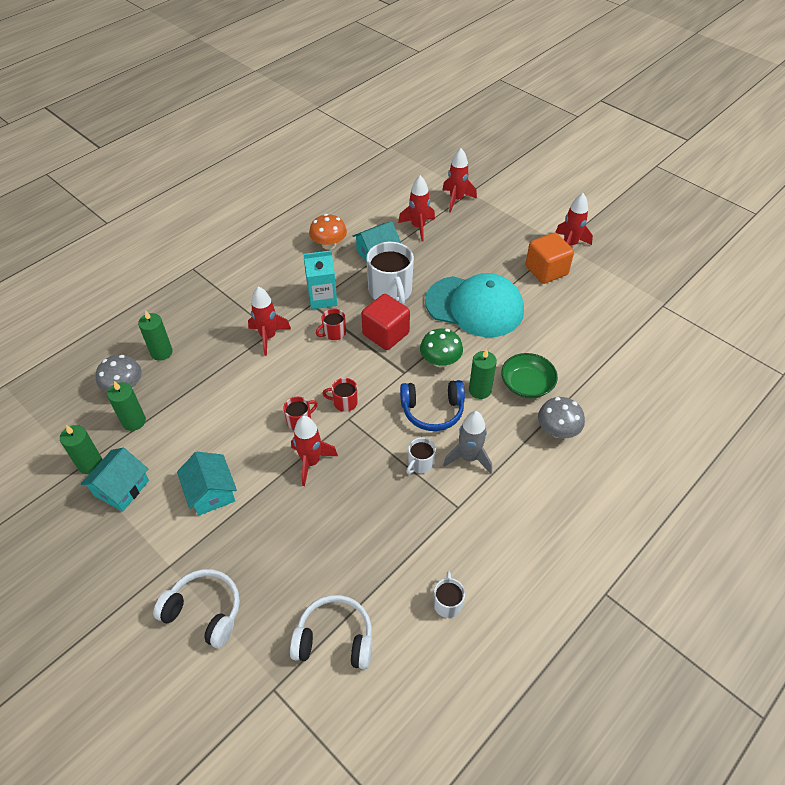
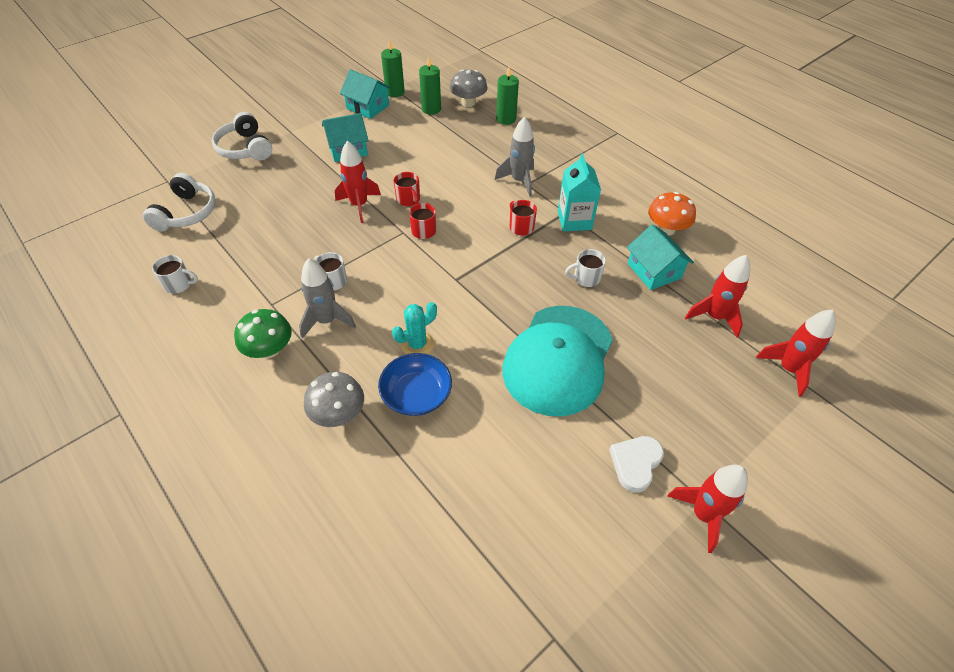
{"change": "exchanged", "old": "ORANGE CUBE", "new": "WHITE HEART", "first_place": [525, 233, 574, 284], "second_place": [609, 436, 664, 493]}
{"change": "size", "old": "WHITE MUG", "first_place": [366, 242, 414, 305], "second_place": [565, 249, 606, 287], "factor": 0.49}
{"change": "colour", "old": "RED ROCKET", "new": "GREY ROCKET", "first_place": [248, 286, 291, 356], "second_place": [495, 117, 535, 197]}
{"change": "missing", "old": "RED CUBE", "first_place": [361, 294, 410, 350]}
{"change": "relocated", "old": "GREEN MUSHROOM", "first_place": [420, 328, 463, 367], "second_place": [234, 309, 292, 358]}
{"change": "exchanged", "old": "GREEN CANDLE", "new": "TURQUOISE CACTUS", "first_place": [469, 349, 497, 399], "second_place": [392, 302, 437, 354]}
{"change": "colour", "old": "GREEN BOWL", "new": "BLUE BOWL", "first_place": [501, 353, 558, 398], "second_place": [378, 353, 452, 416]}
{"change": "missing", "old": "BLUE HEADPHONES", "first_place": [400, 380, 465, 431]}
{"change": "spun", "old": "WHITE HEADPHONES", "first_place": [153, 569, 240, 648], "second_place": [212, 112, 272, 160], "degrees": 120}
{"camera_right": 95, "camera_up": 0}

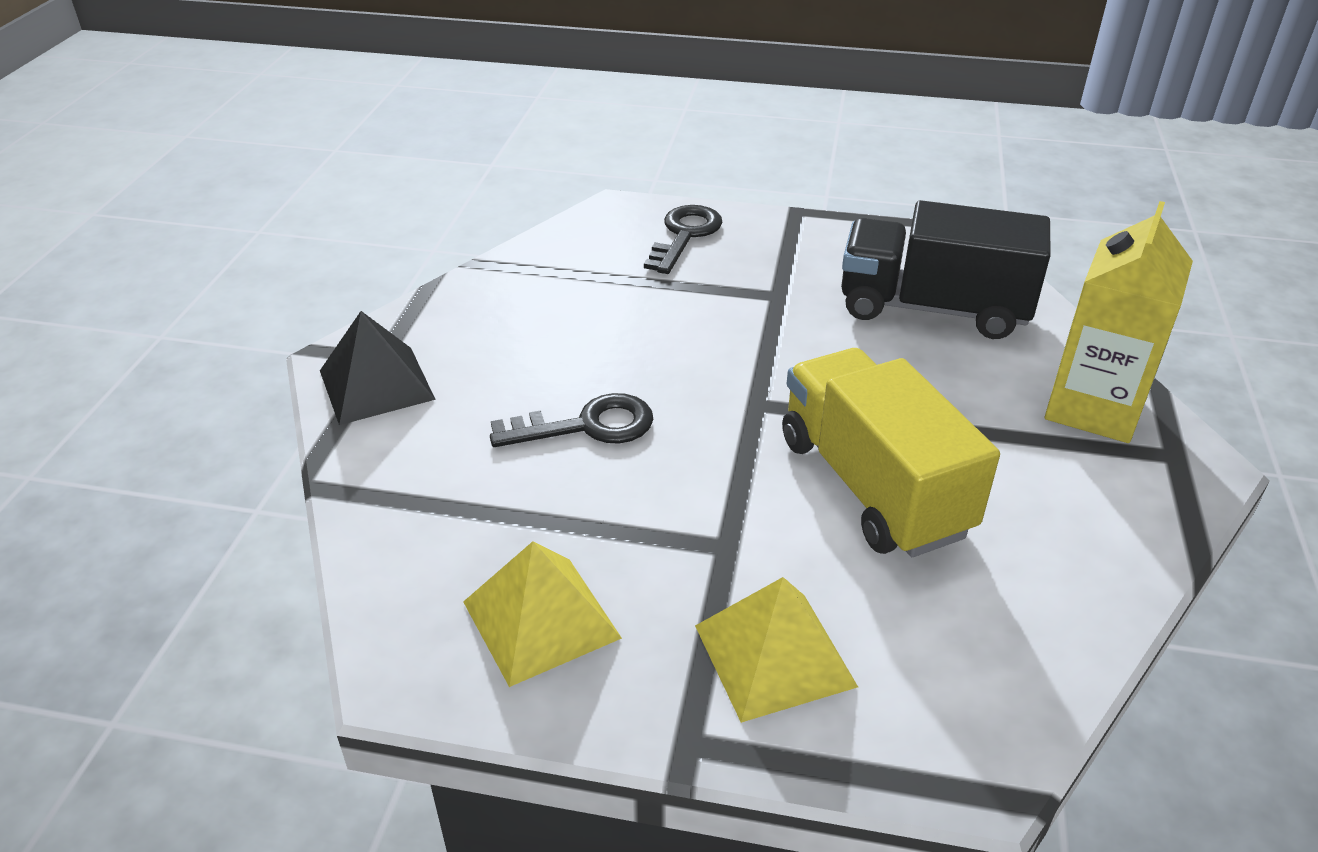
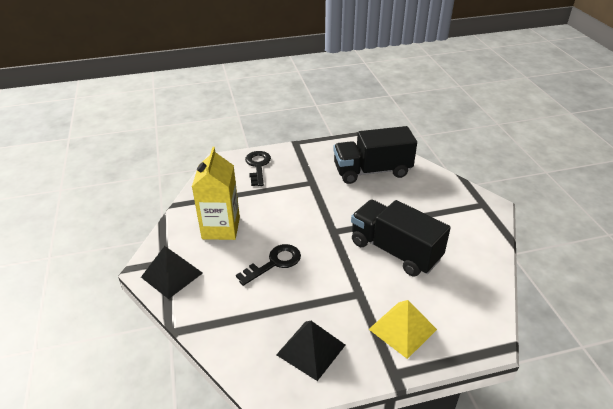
{"change": "relocated", "old": "YELLOW CARTON", "first_place": [1045, 201, 1193, 443], "second_place": [192, 147, 240, 240]}
{"change": "colour", "old": "YELLOW TRUCK", "new": "BLACK TRUCK", "first_place": [782, 348, 1000, 557], "second_place": [351, 199, 451, 277]}
{"change": "colour", "old": "YELLOW PYRAMID", "new": "BLACK PYRAMID", "first_place": [463, 541, 622, 687], "second_place": [276, 321, 345, 381]}
{"camera_right": -25, "camera_up": 0}

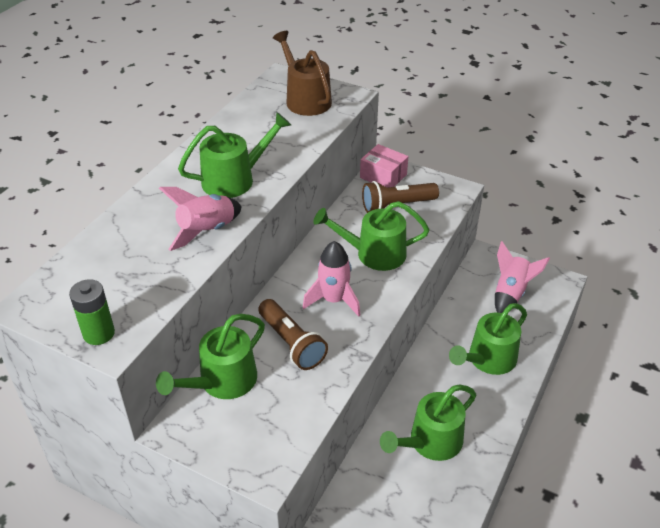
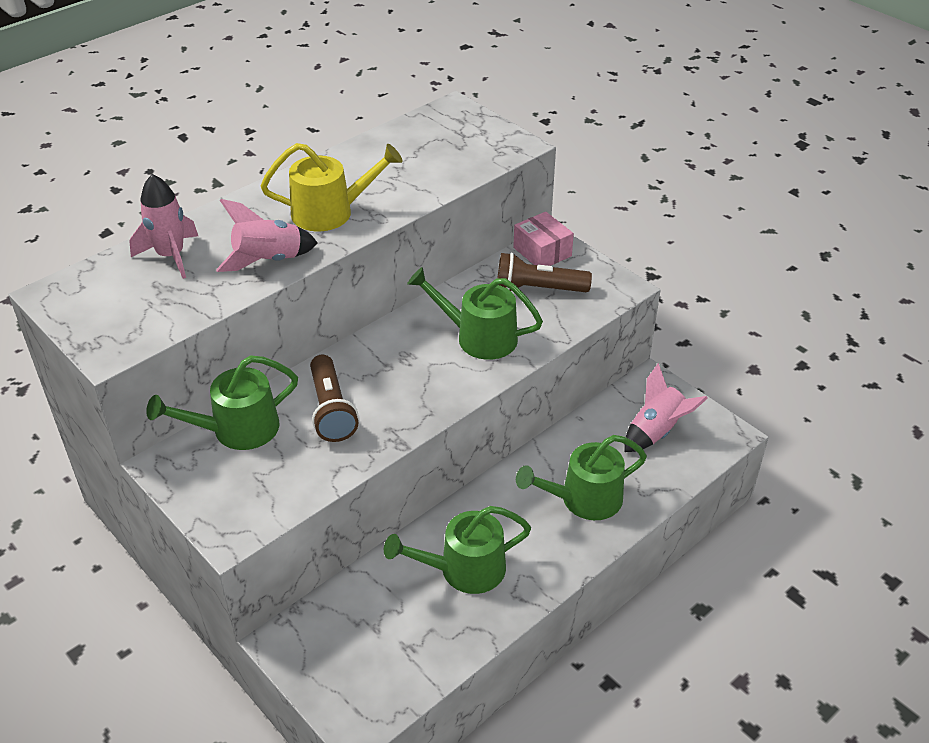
{"change": "missing", "old": "BROWN WATERING CAN", "first_place": [273, 31, 332, 116]}
{"change": "colour", "old": "GREEN WATERING CAN", "new": "YELLOW WATERING CAN", "first_place": [178, 112, 291, 198], "second_place": [261, 143, 403, 232]}
{"change": "relocated", "old": "PINK ROCKET", "first_place": [303, 241, 360, 317], "second_place": [129, 174, 198, 279]}
{"change": "missing", "old": "GREEN BATTERY", "first_place": [69, 279, 115, 345]}
{"camera_right": 20, "camera_up": 0}

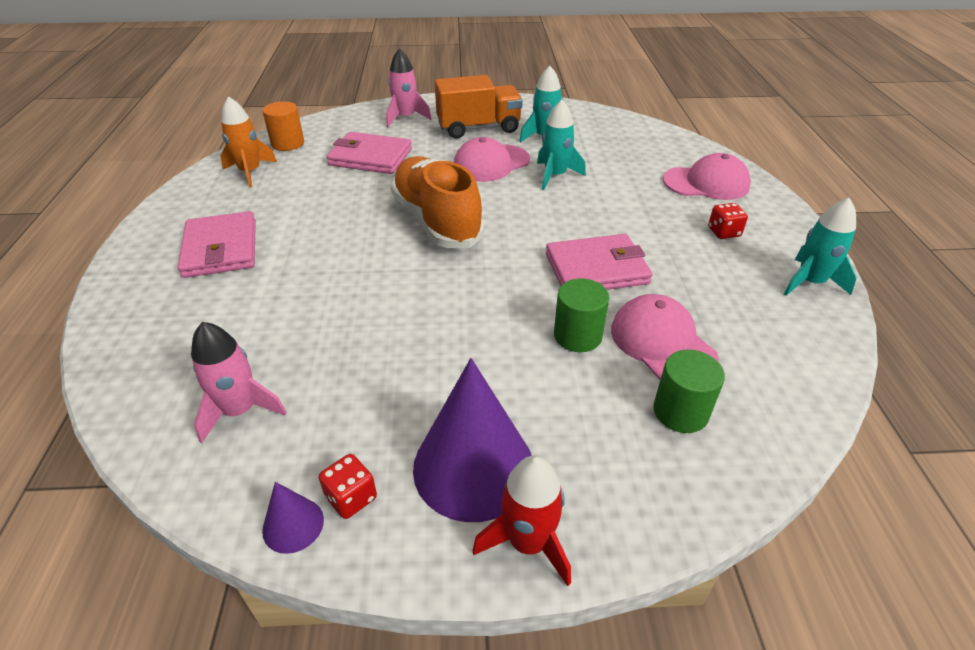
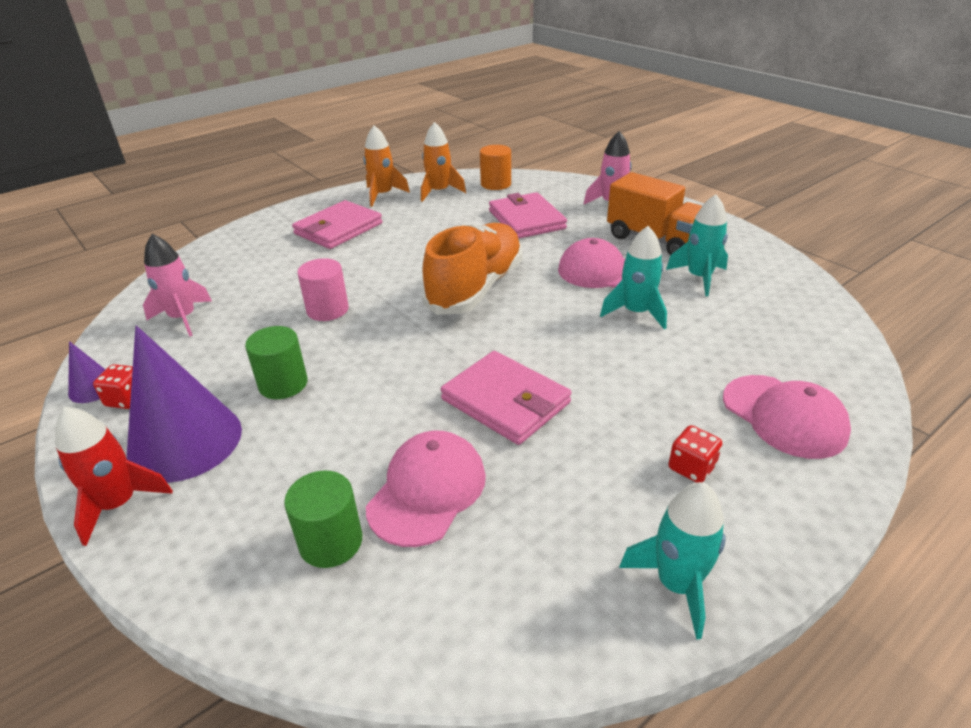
{"change": "relocated", "old": "GREEN CYLINDER", "first_place": [554, 278, 609, 352], "second_place": [245, 326, 308, 399]}
{"change": "appeared", "new": "ORANGE ROCKET", "second_place": [363, 125, 410, 207]}
{"change": "appeared", "new": "PINK CYLINDER", "second_place": [297, 258, 349, 321]}
{"camera_right": 55, "camera_up": -5}

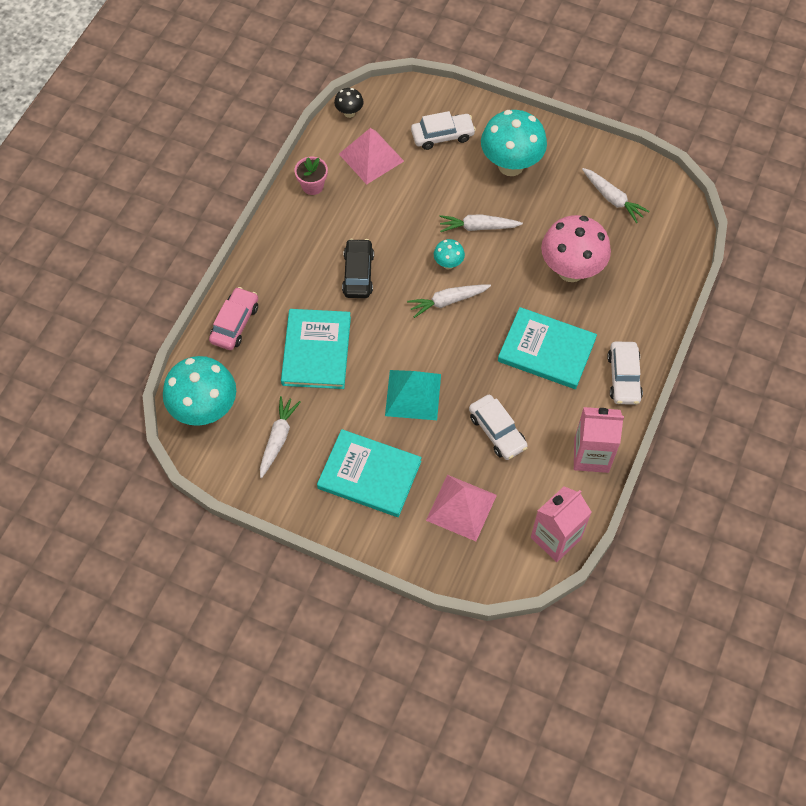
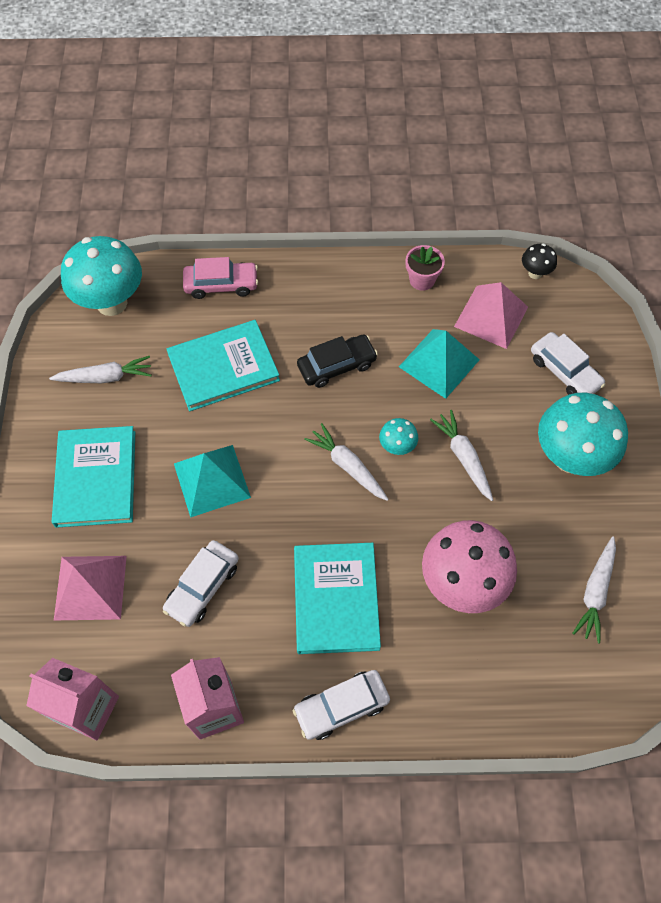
{"change": "appeared", "new": "TURQUOISE PYRAMID", "second_place": [399, 329, 480, 399]}
{"camera_right": 65, "camera_up": 0}

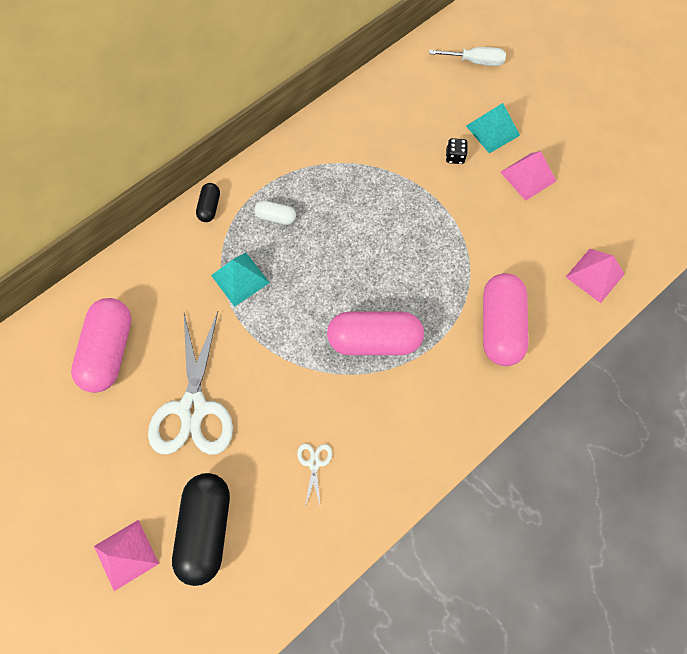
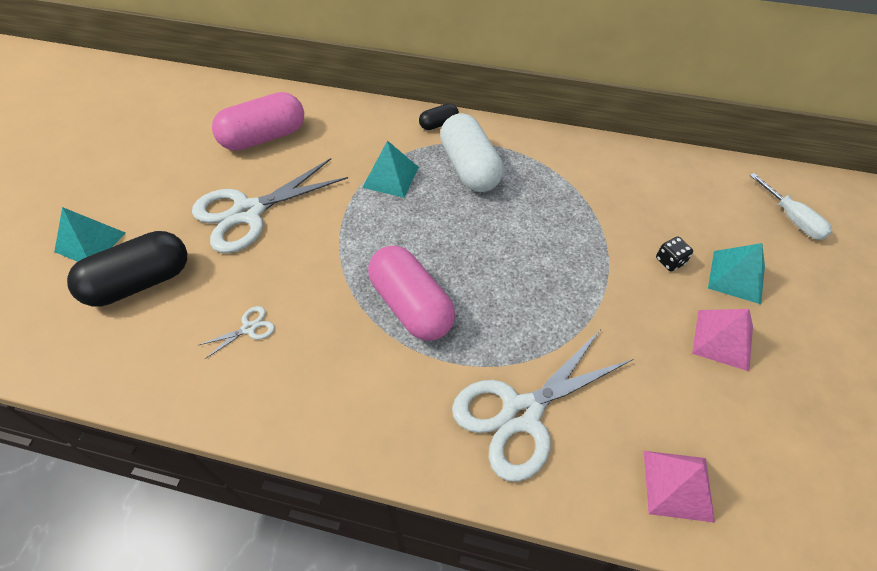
{"change": "size", "old": "WHITE CAPSULE", "first_place": [254, 201, 296, 225], "second_place": [440, 113, 503, 192], "factor": 2.09}
{"change": "exchanged", "old": "PINK CAPSULE", "new": "WHITE SCISSORS", "first_place": [483, 273, 529, 366], "second_place": [452, 329, 633, 482]}
{"change": "colour", "old": "PINK PYRAMID", "new": "TURQUOISE PYRAMID", "first_place": [94, 520, 159, 591], "second_place": [54, 207, 126, 262]}
{"camera_right": 55, "camera_up": -15}

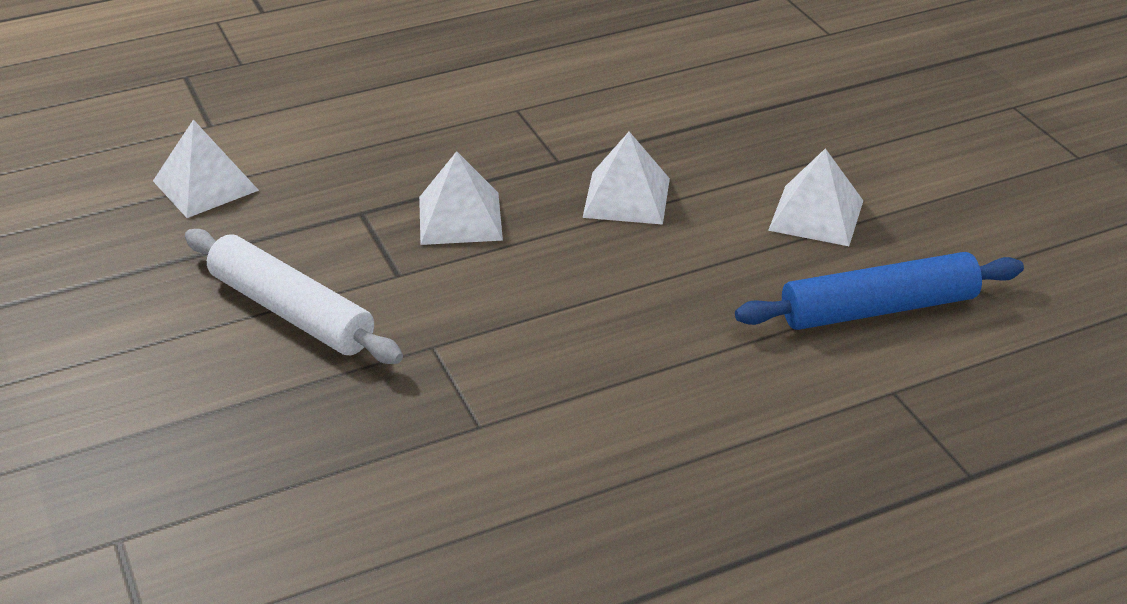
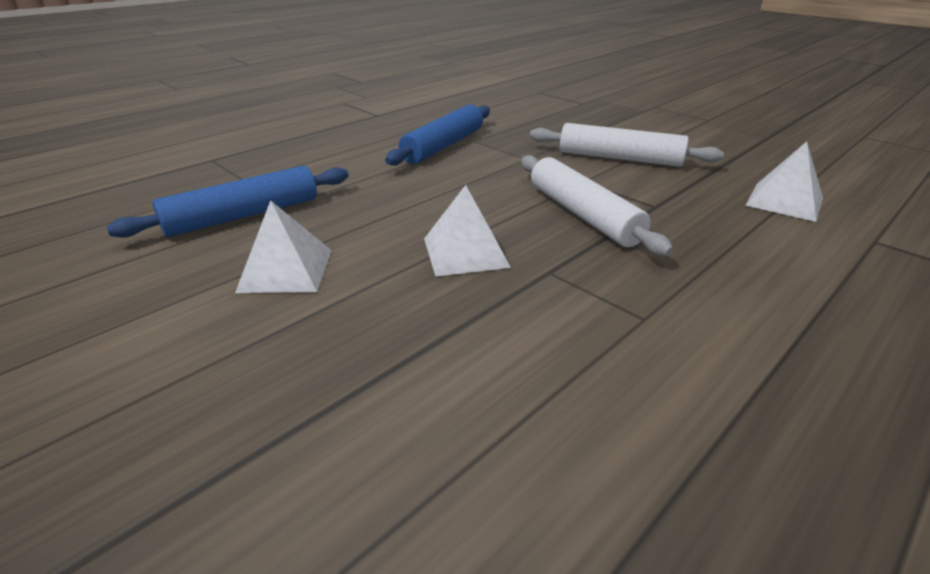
{"change": "exchanged", "old": "WHITE PYRAMID", "new": "WHITE ROLLING PIN", "first_place": [419, 151, 503, 245], "second_place": [521, 155, 673, 256]}
{"change": "appeared", "new": "BLUE ROLLING PIN", "second_place": [385, 105, 490, 166]}
{"camera_right": 160, "camera_up": -5}

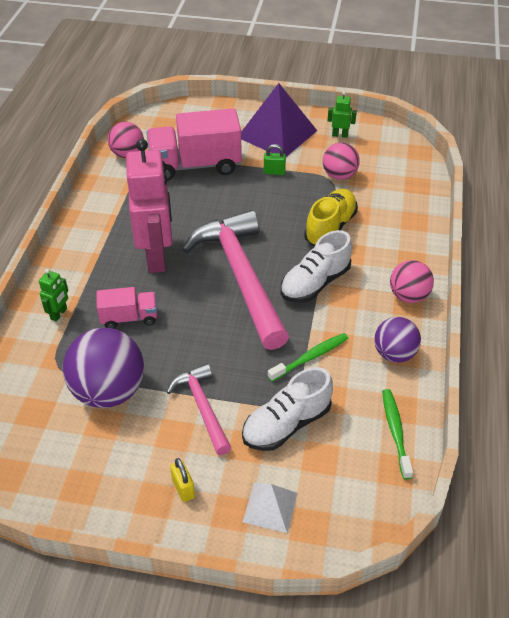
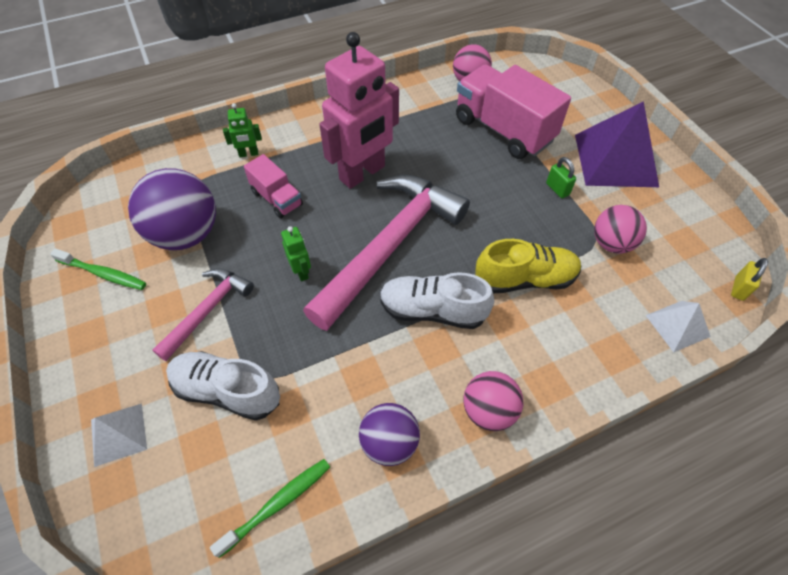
{"change": "relocated", "old": "GREEN ROBOT", "first_place": [328, 91, 357, 138], "second_place": [281, 226, 311, 281]}
{"change": "relocated", "old": "GREEN TOOTHBRUSH", "first_place": [268, 333, 349, 382], "second_place": [50, 248, 146, 290]}
{"change": "relocated", "old": "YELLOW PADLOCK", "first_place": [170, 458, 195, 502], "second_place": [731, 258, 768, 301]}
{"change": "appeared", "new": "WHITE PYRAMID", "second_place": [646, 301, 711, 352]}
{"camera_right": 55, "camera_up": 10}

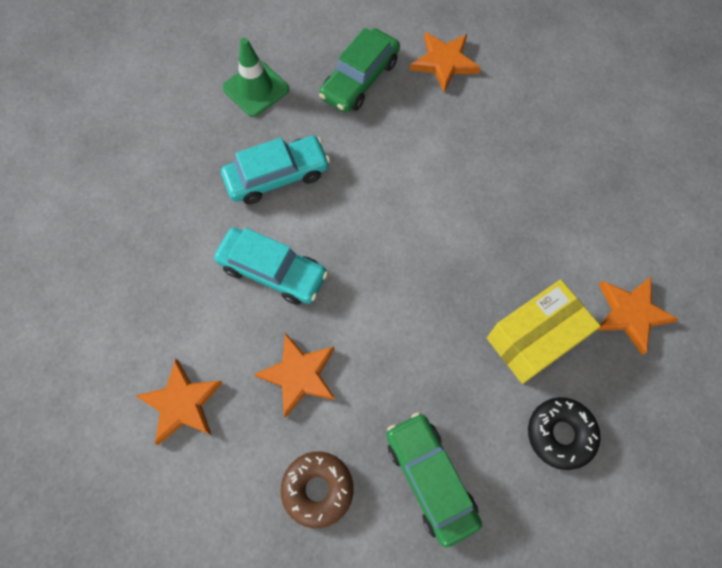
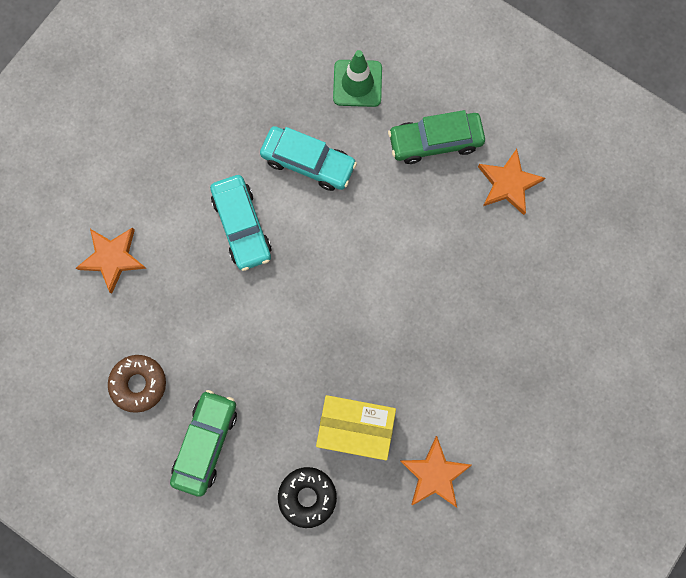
{"change": "missing", "old": "ORANGE STAR", "first_place": [254, 333, 335, 418]}
{"camera_right": 45, "camera_up": 10}

